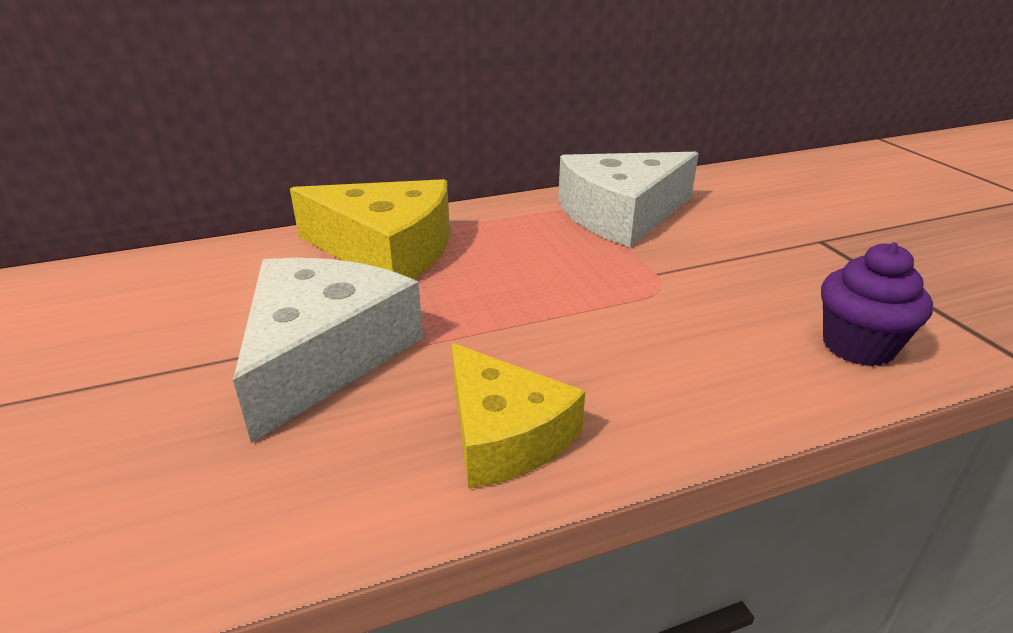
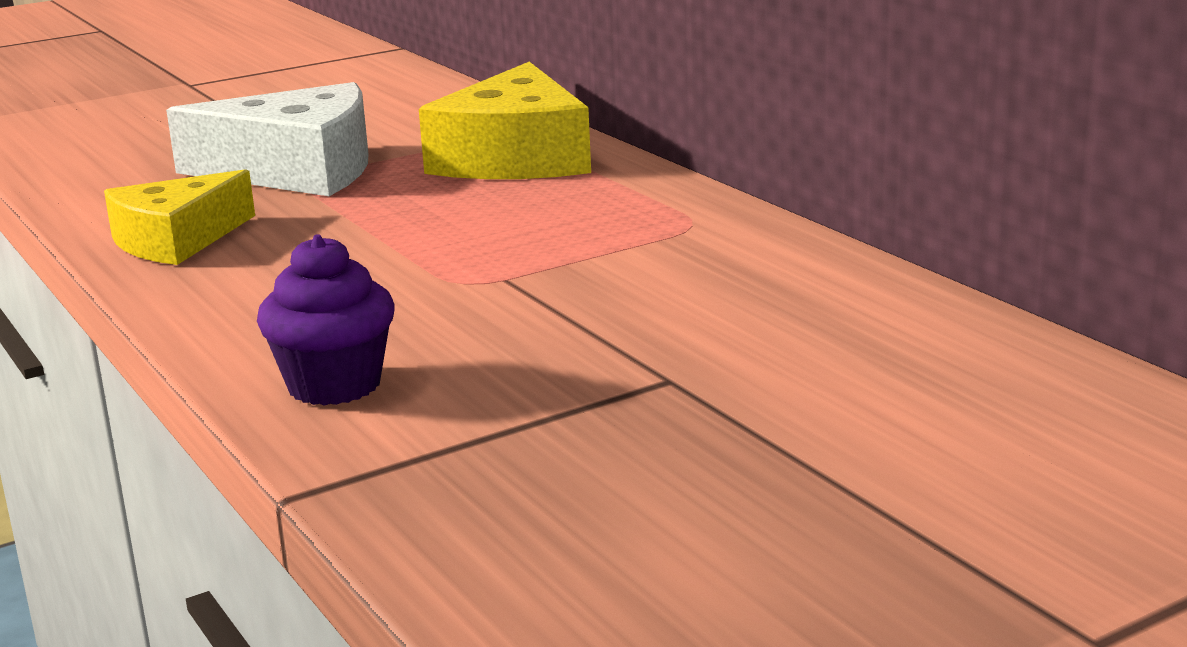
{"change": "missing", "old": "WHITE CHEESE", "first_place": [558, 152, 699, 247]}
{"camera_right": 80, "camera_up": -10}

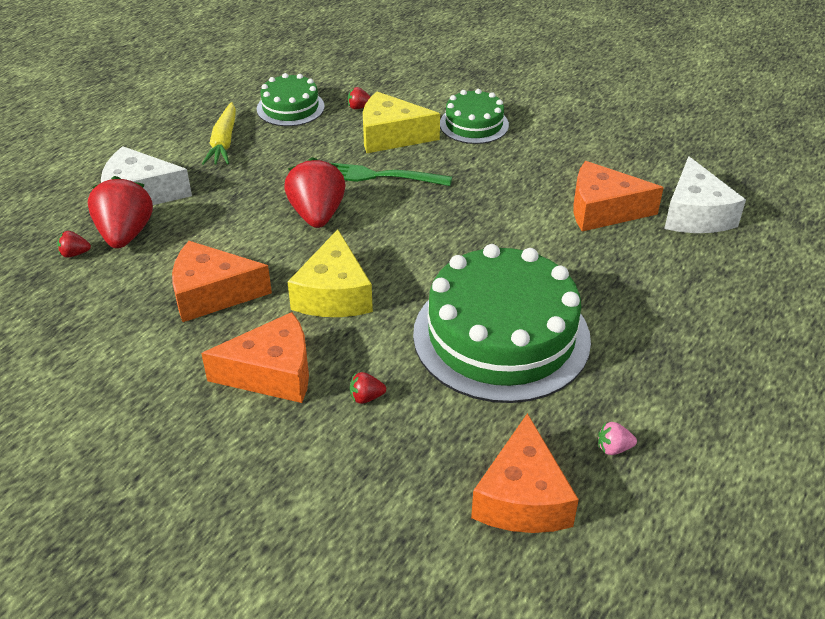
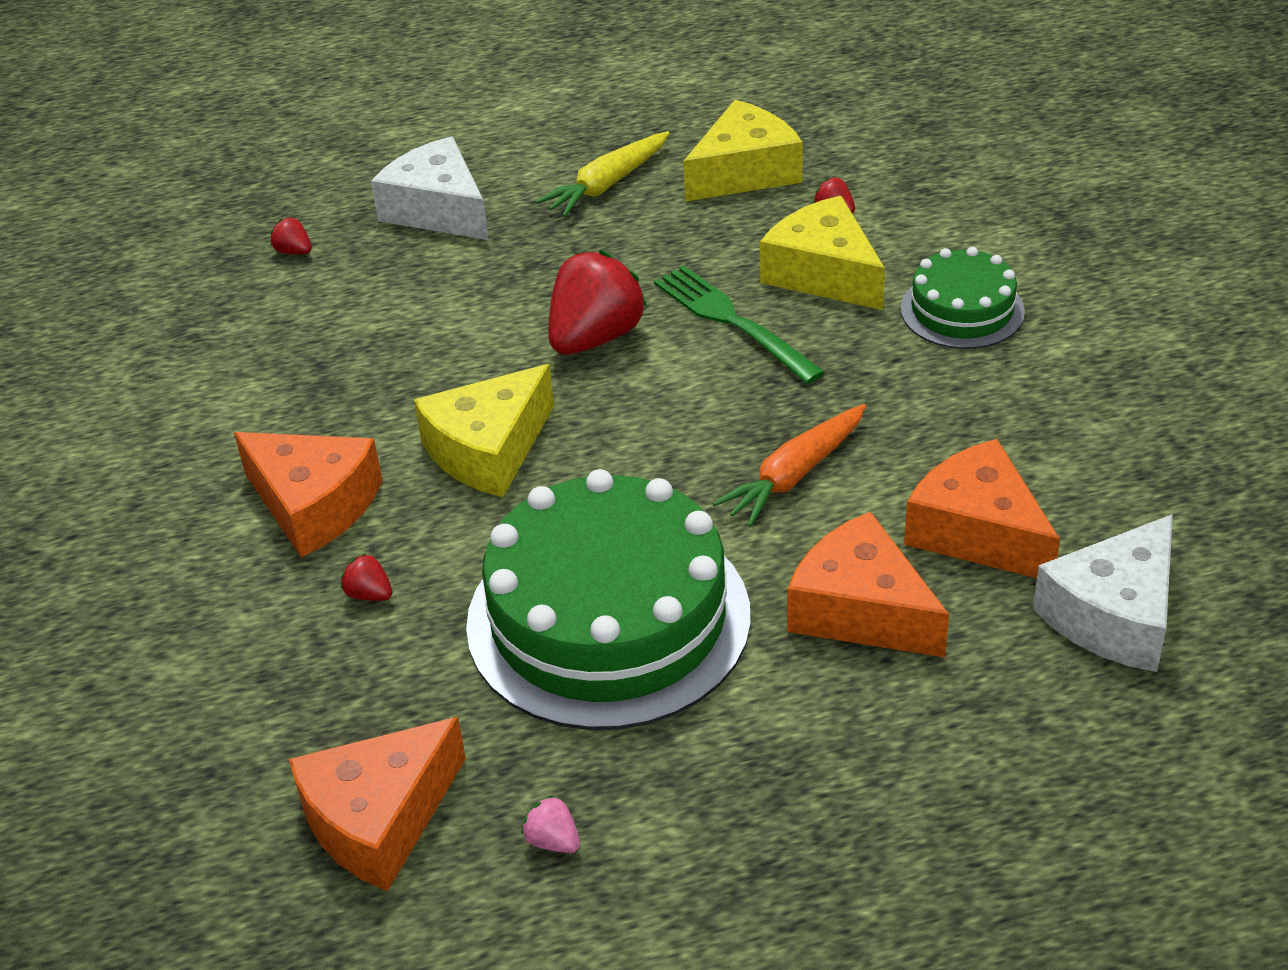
{"change": "exchanged", "old": "GREEN CAKE", "new": "YELLOW CHEESE", "first_place": [257, 73, 325, 126], "second_place": [683, 100, 803, 202]}
{"change": "missing", "old": "RED STRAWBERRY", "first_place": [88, 176, 153, 249]}
{"change": "relocated", "old": "ORANGE CHEESE", "first_place": [172, 241, 272, 322], "second_place": [787, 511, 949, 657]}
{"change": "appeared", "new": "ORANGE CARROT", "second_place": [713, 404, 866, 527]}
{"camera_right": 45, "camera_up": 0}

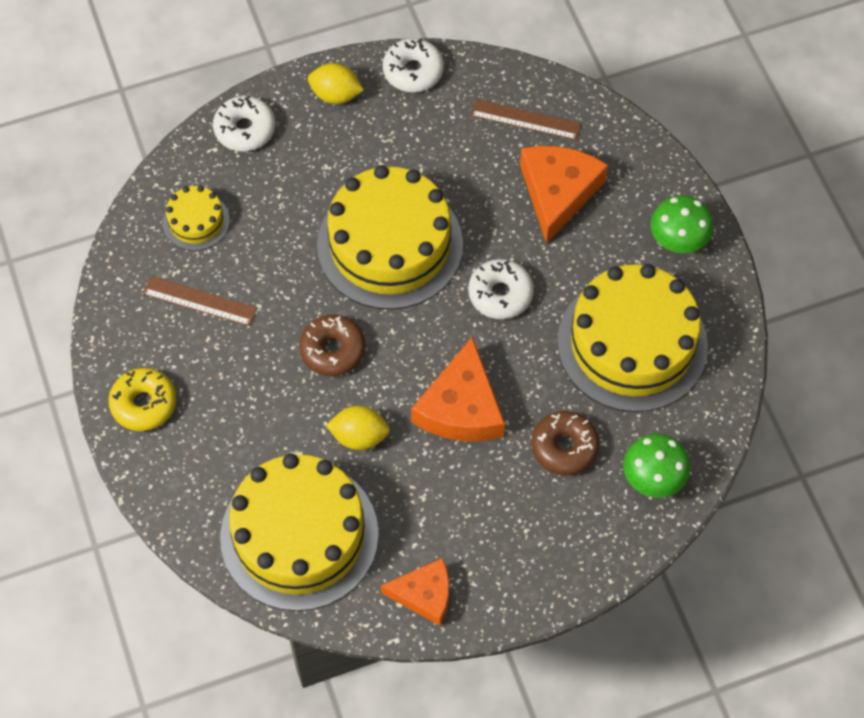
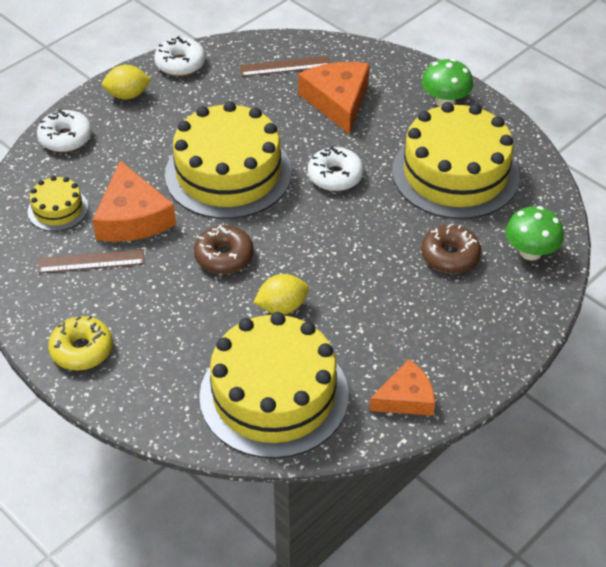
{"change": "relocated", "old": "ORANGE CHEESE", "first_place": [411, 337, 505, 441], "second_place": [93, 160, 176, 242]}
{"camera_right": -25, "camera_up": -15}

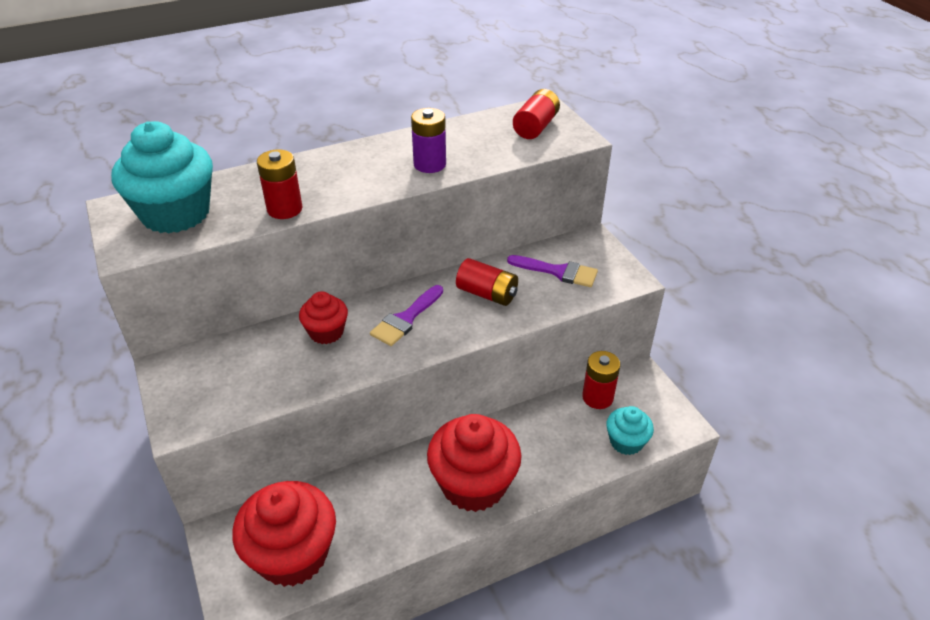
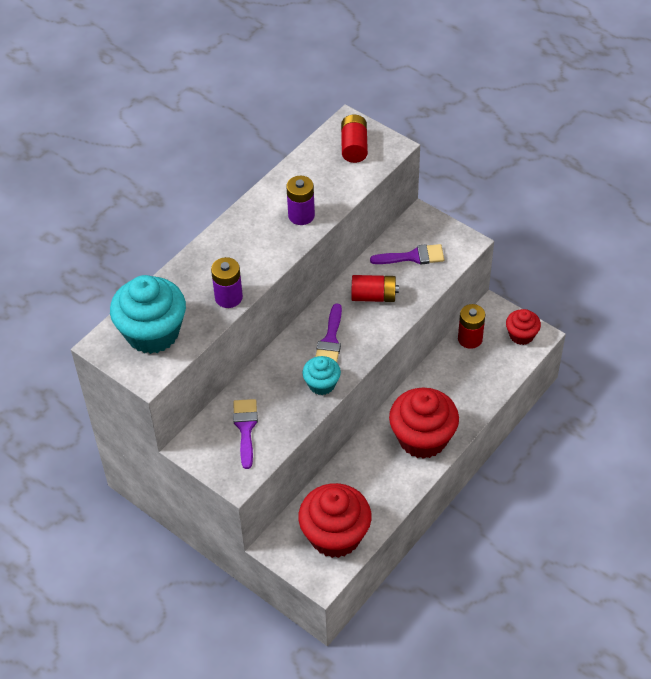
{"change": "colour", "old": "RED BATTERY", "new": "PURPLE BATTERY", "first_place": [257, 149, 302, 219], "second_place": [211, 257, 243, 308]}
{"change": "relocated", "old": "RED CUPCAKE", "first_place": [299, 291, 348, 344], "second_place": [506, 309, 541, 345]}
{"change": "relocated", "old": "TURQUOISE CUPCAKE", "first_place": [606, 406, 654, 455], "second_place": [302, 356, 341, 395]}
{"change": "appeared", "new": "PURPLE BRUSH", "second_place": [233, 399, 258, 469]}
{"camera_right": -25, "camera_up": 10}

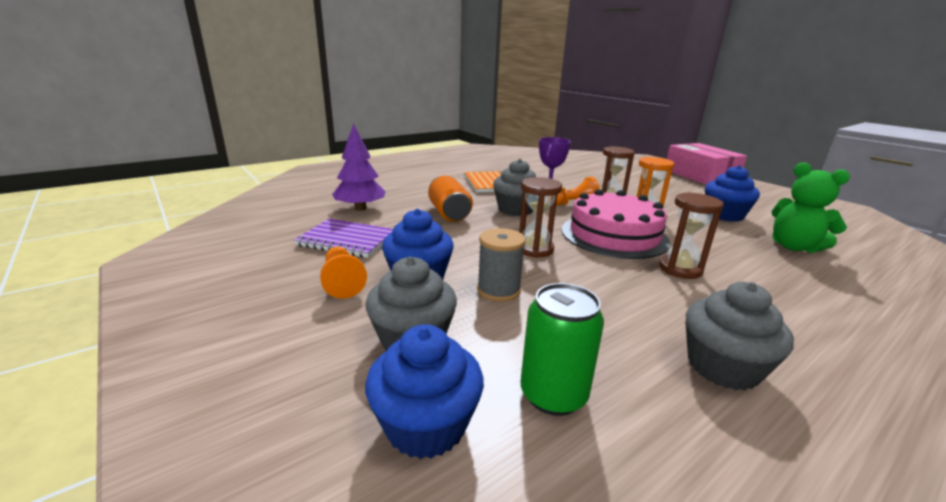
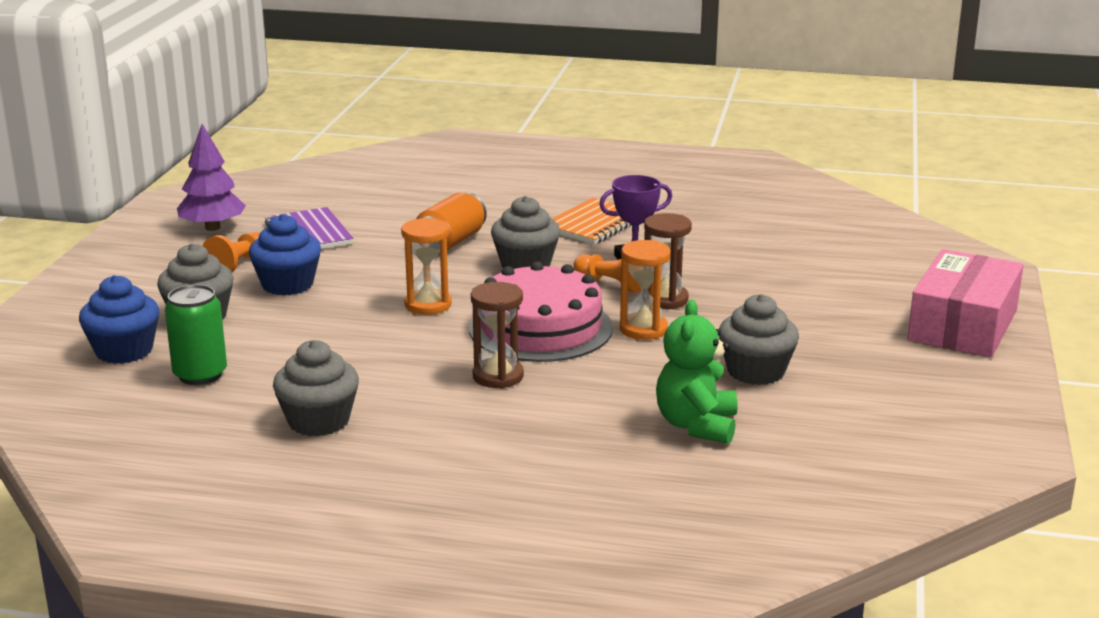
{"change": "relocated", "old": "PURPLE TREE", "first_place": [332, 123, 386, 211], "second_place": [177, 124, 246, 231]}
{"change": "colour", "old": "BLUE CUPCAKE", "new": "GREY CUPCAKE", "first_place": [705, 165, 760, 222], "second_place": [719, 294, 799, 385]}
{"change": "colour", "old": "BROWN HOURGLASS", "new": "ORANGE HOURGLASS", "first_place": [519, 177, 562, 258], "second_place": [401, 218, 451, 315]}
{"change": "missing", "old": "GREY SPOOL", "first_place": [477, 228, 526, 302]}
{"camera_right": 50, "camera_up": 0}

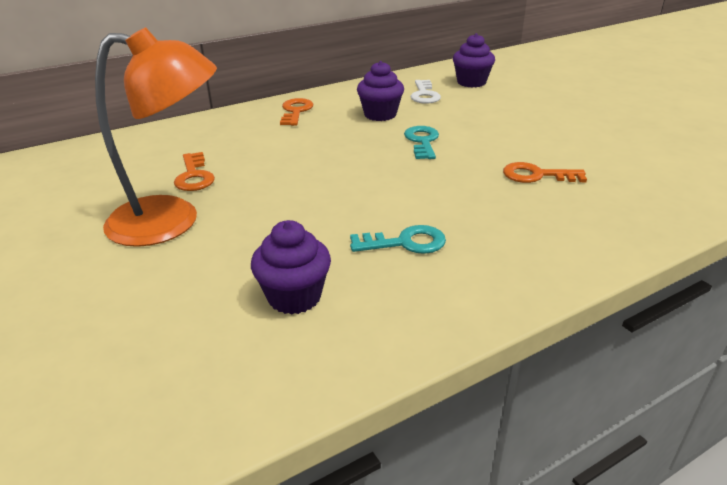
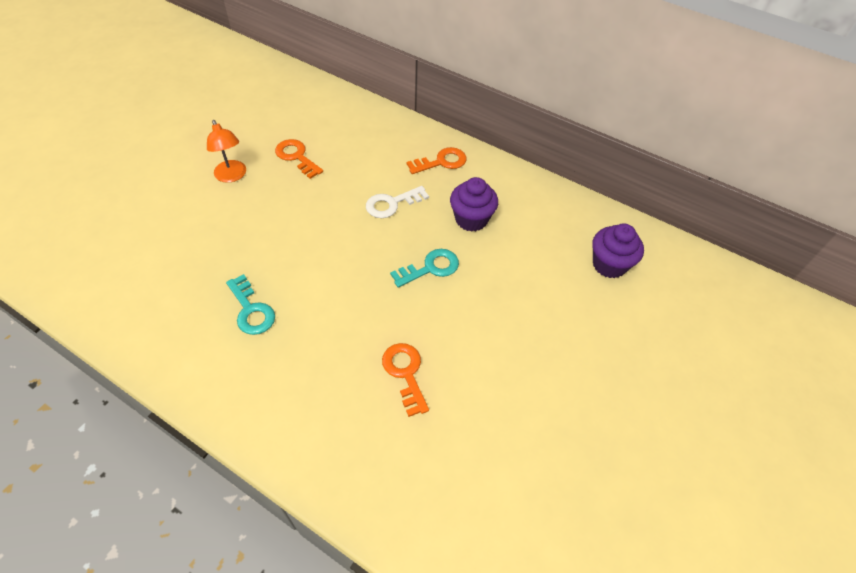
{"change": "size", "old": "ORANGE LAMP", "first_place": [95, 27, 217, 247], "second_place": [207, 120, 246, 183], "factor": 0.51}
{"change": "relocated", "old": "WHITE KEY", "first_place": [410, 80, 441, 104], "second_place": [366, 186, 429, 218]}
{"change": "spun", "old": "ORANGE KEY", "first_place": [174, 152, 215, 191], "second_place": [275, 139, 323, 179], "degrees": 90}
{"change": "missing", "old": "PURPLE CUPCAKE", "first_place": [251, 220, 331, 315]}
{"camera_right": 60, "camera_up": 20}

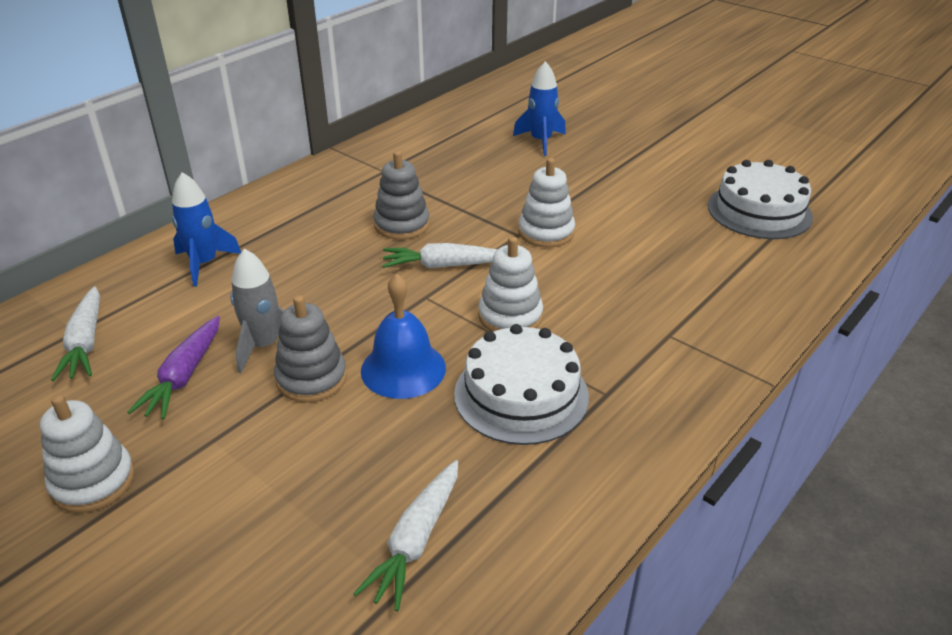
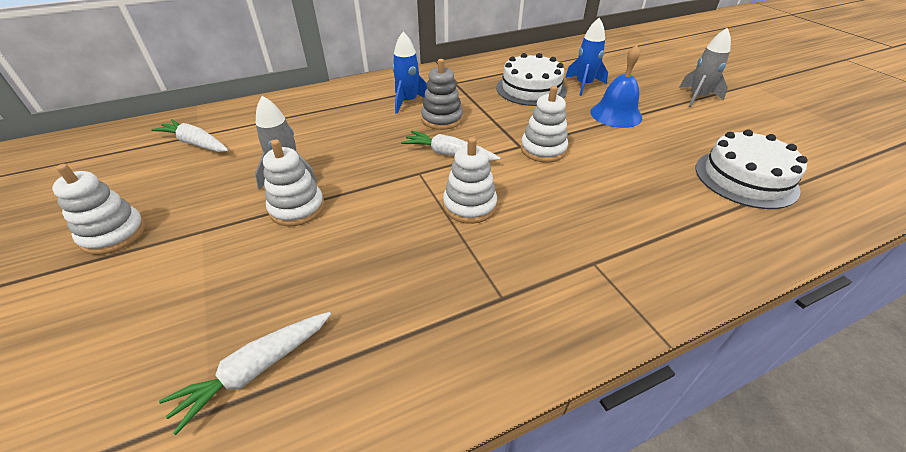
{"change": "relocated", "old": "BLUE ROCKET", "first_place": [172, 172, 241, 287], "second_place": [392, 32, 427, 114]}
{"change": "relocated", "old": "BLUE BELL", "first_place": [361, 273, 446, 399], "second_place": [591, 45, 642, 128]}
{"change": "spun", "old": "WHITE CARROT", "first_place": [51, 286, 100, 381], "second_place": [151, 119, 228, 152], "degrees": 105}
{"change": "colour", "old": "GREY STACKING TOY", "new": "WHITE STACKING TOY", "first_place": [274, 295, 347, 402], "second_place": [263, 139, 325, 226]}
{"change": "missing", "old": "PURPLE CARROT", "first_place": [127, 316, 220, 419]}
{"change": "relocated", "old": "WHITE CAKE", "first_place": [454, 324, 589, 445], "second_place": [496, 53, 567, 106]}
{"change": "appeared", "new": "GREY ROCKET", "second_place": [679, 28, 731, 107]}
{"camera_right": 25, "camera_up": 5}

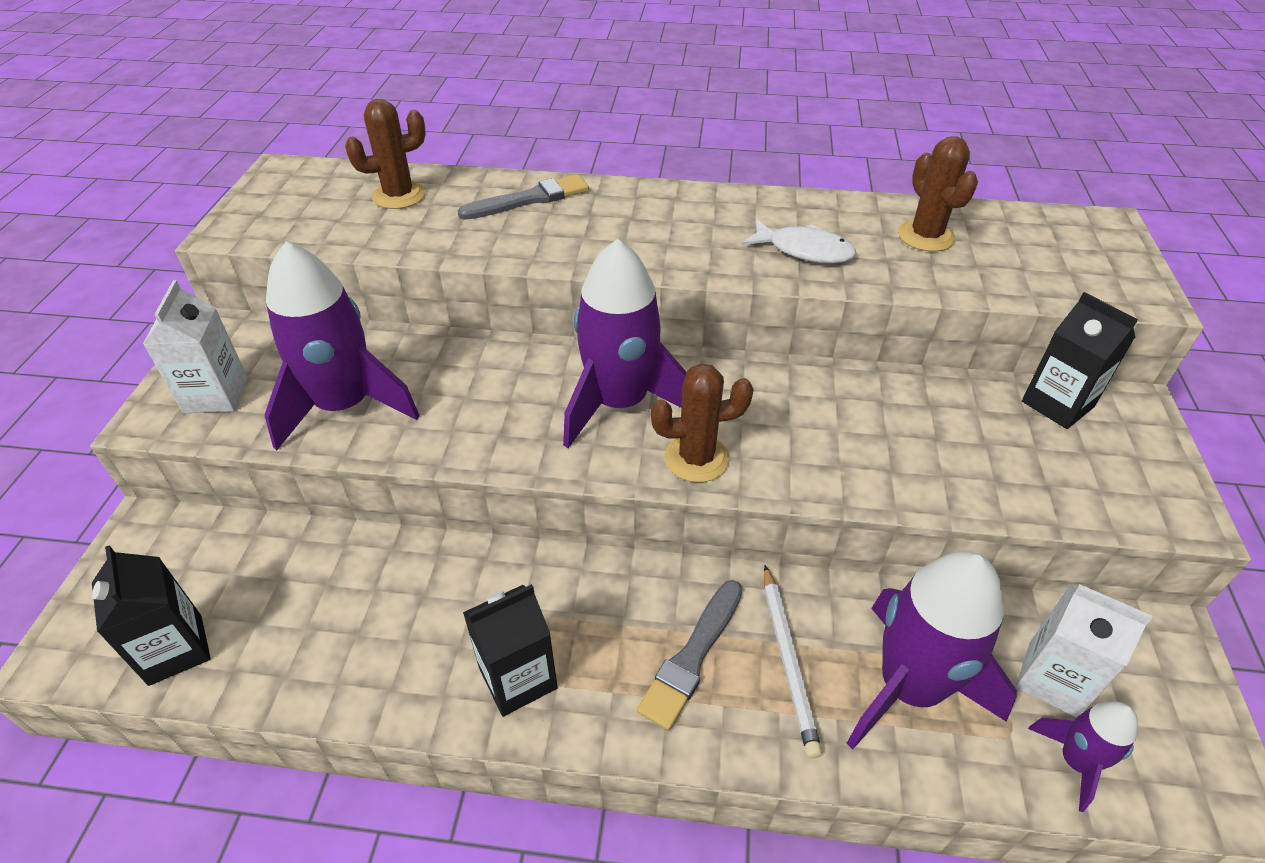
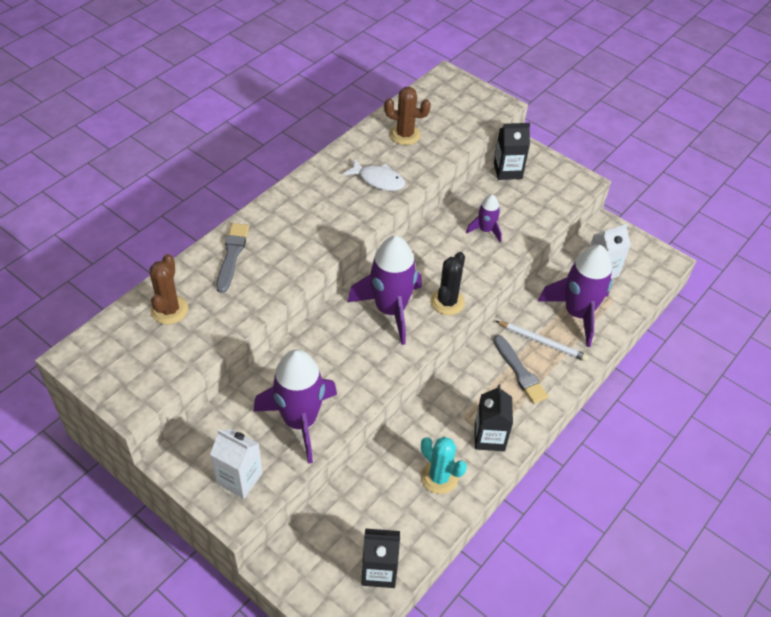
{"change": "spun", "old": "WHITE FISH", "first_place": [742, 219, 856, 263], "second_place": [343, 159, 405, 191], "degrees": 60}
{"change": "colour", "old": "BROWN CACTUS", "new": "BLACK CACTUS", "first_place": [651, 363, 754, 482], "second_place": [431, 252, 465, 315]}
{"change": "relocated", "old": "PURPLE ROCKET", "first_place": [1028, 701, 1138, 812], "second_place": [466, 194, 502, 242]}
{"change": "appeared", "new": "TURQUOISE CACTUS", "second_place": [421, 437, 467, 494]}
{"camera_right": -60, "camera_up": 5}

